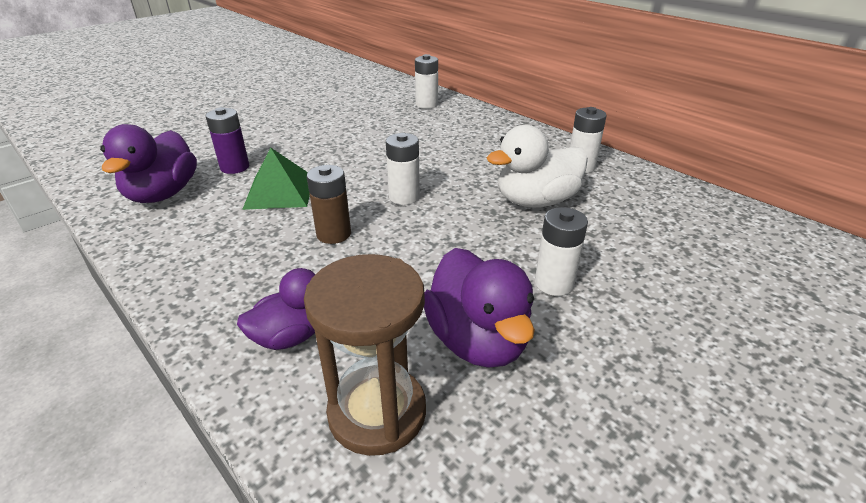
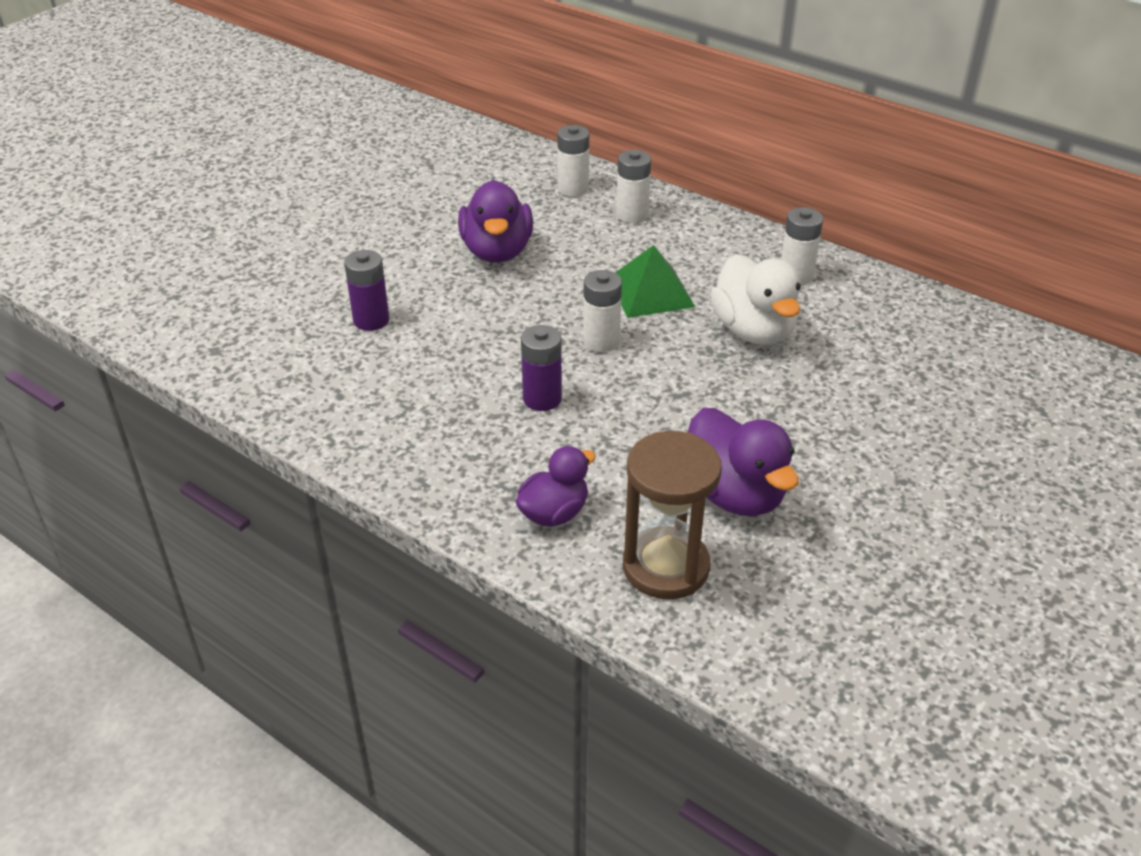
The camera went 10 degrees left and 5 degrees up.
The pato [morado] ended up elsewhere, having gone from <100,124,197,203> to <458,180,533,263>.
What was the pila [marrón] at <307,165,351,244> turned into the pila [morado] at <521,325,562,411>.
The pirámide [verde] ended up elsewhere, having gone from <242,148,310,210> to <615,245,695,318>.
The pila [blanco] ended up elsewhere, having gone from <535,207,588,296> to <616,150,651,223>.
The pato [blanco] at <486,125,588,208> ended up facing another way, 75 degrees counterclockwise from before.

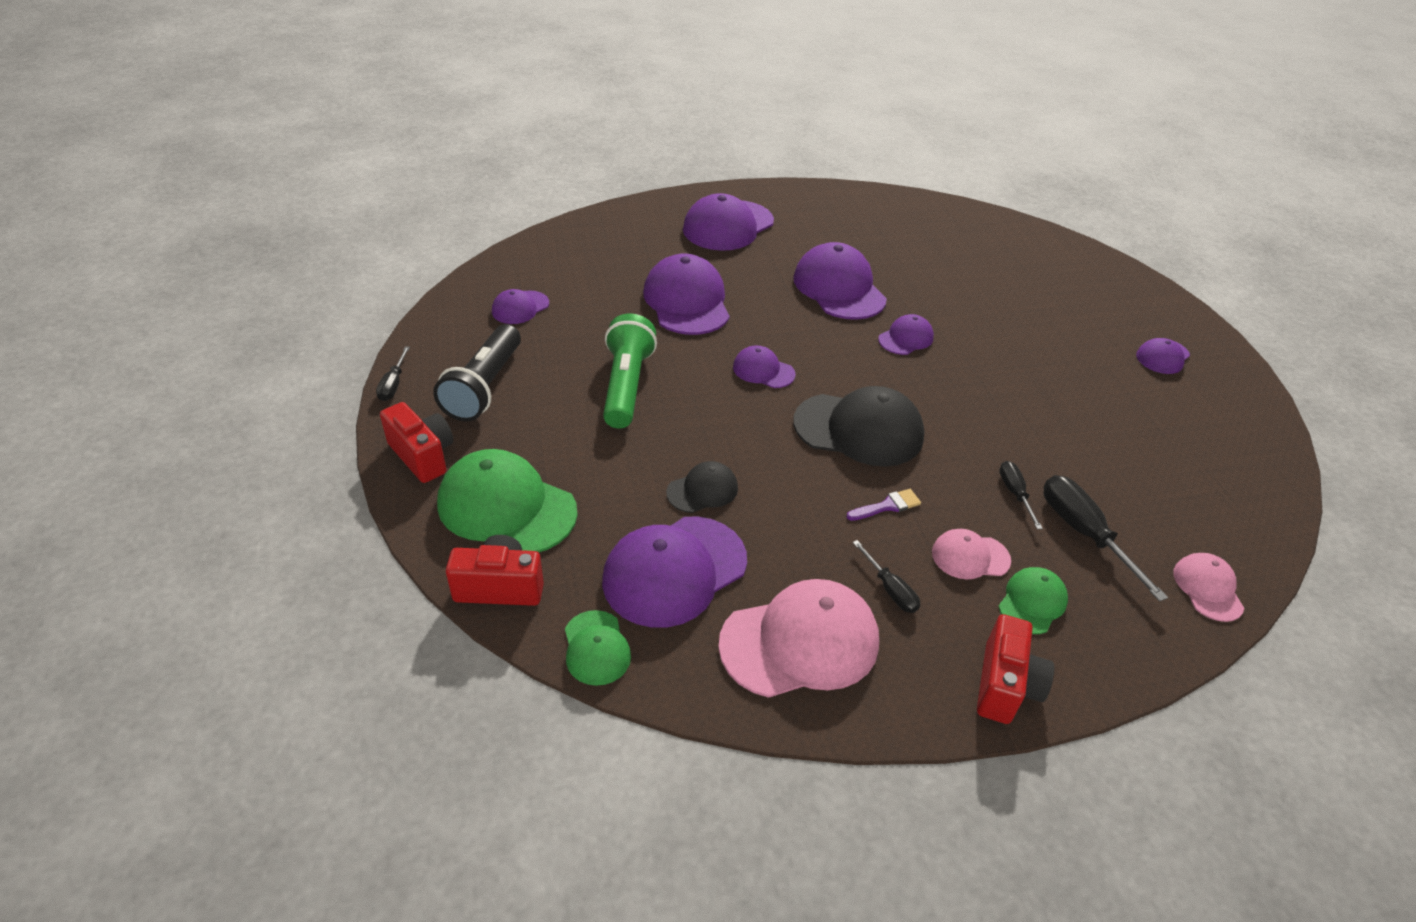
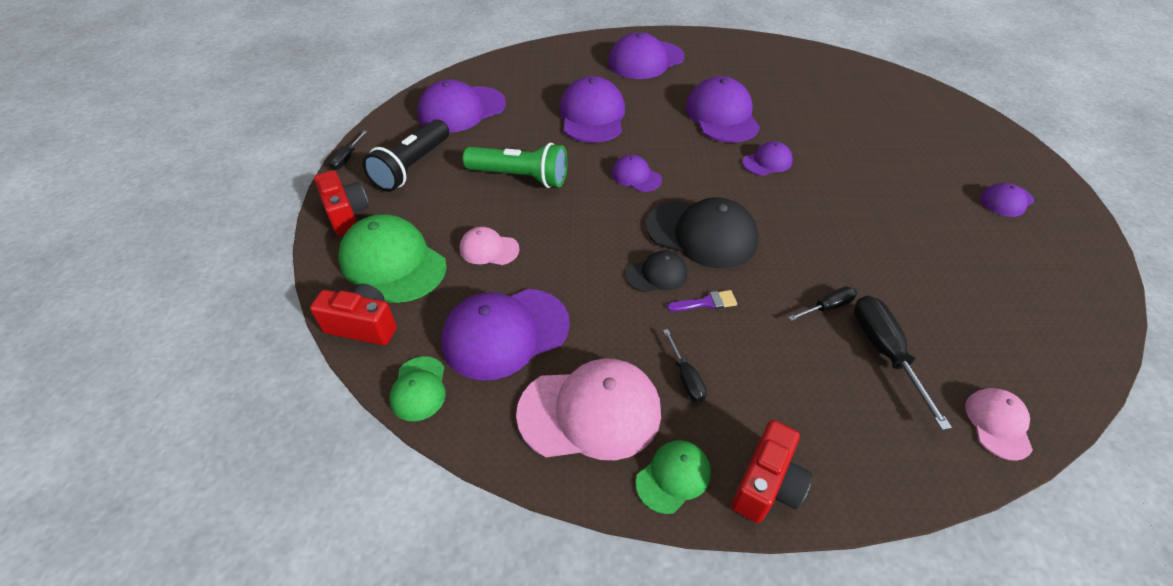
The camera went 15 degrees right and 5 degrees up.
The size of the gorra [morado] at <492,289,549,324> changed by a factor of 1.90.
The gorra [rosa] ended up elsewhere, having gone from <932,529,1011,579> to <460,227,520,265>.
The lámpara de mano [verde] at <603,314,657,428> ended up facing another way, 90 degrees clockwise from before.
The gorra [negro] ended up elsewhere, having gone from <666,461,738,513> to <626,251,687,293>.
The gorra [verde] ended up elsewhere, having gone from <999,567,1068,634> to <636,440,711,514>.
The destornillador [negro] at <999,461,1043,529> ended up facing another way, 60 degrees clockwise from before.

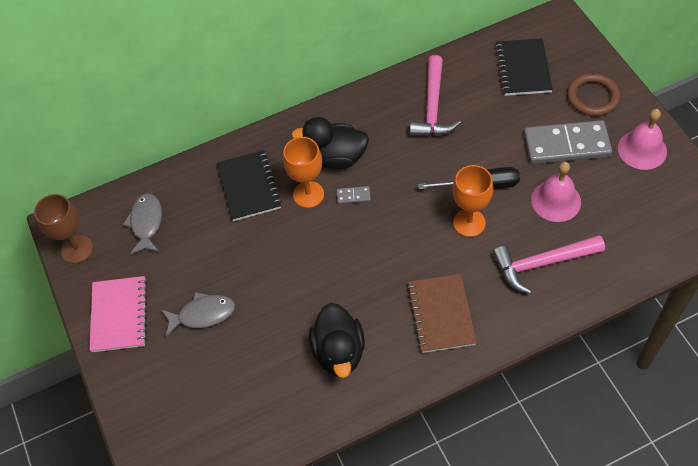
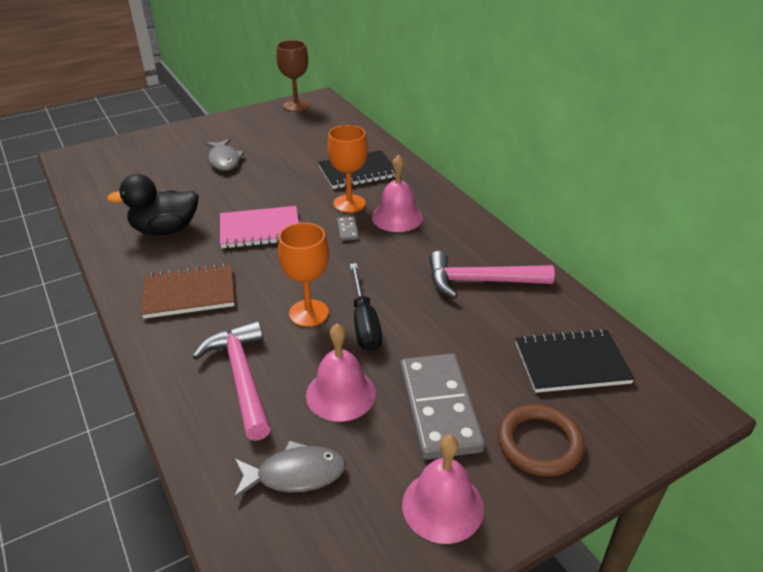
The camera went 80 degrees right and 20 degrees down.
The cuaderno [rosa] ended up elsewhere, having gone from <89,276,147,352> to <220,206,299,248>.
The pez [gris] ended up elsewhere, having gone from <123,193,162,255> to <234,441,346,499>.
Where the pato [negro] stood at <291,117,369,169>, the campana [rosa] came to stand at <372,155,423,232>.

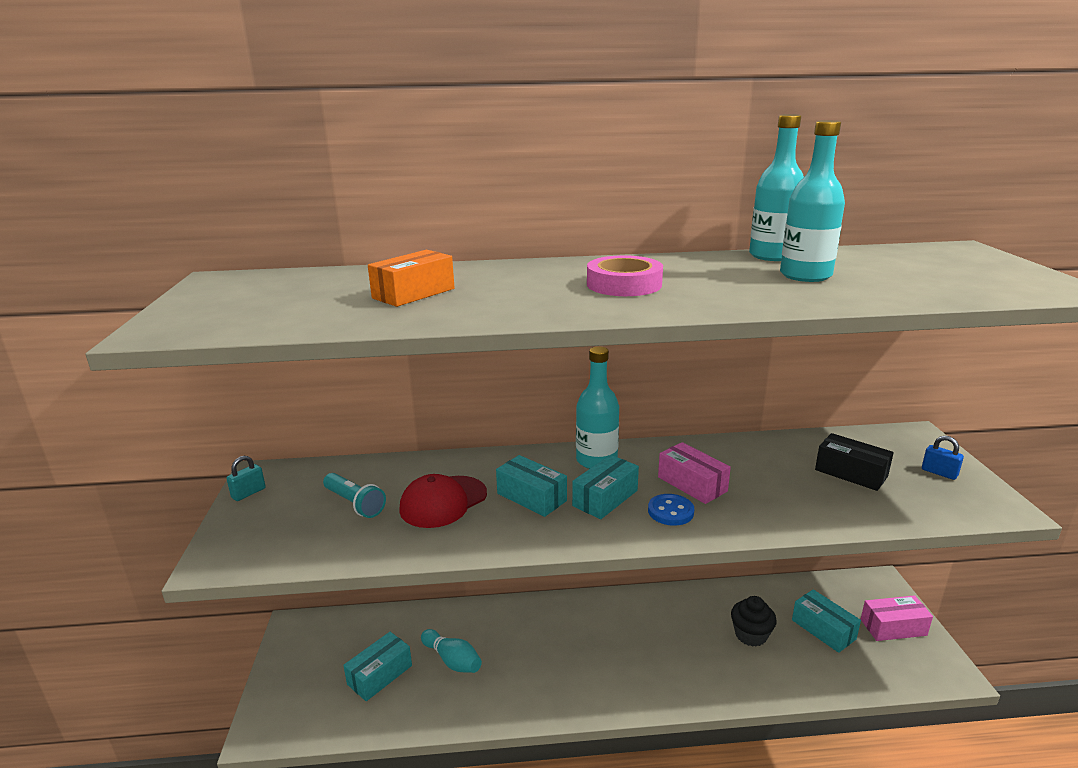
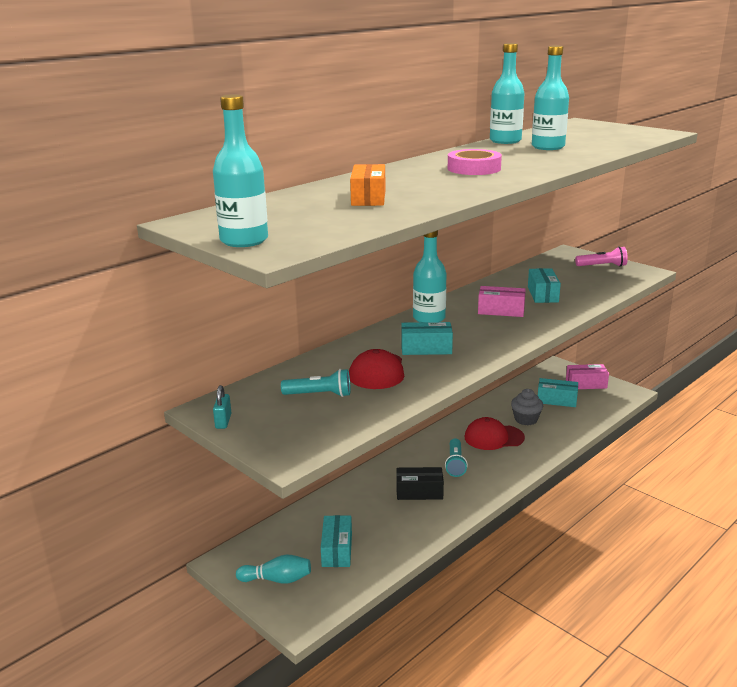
The camera went 40 degrees left and 0 degrees up.
The second view gained the botella [turquesa] at <213,94,268,247>.
The bolo [turquesa] ended up elsewhere, having gone from <421,629,482,673> to <236,554,311,584>.
The caja [negro] ended up elsewhere, having gone from <815,433,894,491> to <396,467,444,500>.
The second view gained the lámpara de mano [turquesa] at <445,438,468,477>.
The second view gained the gorra [rojo] at <465,417,525,450>.
What was the magdalena [negro] at <731,596,777,647> turned into the magdalena [gris] at <511,389,543,425>.
The caja [turquesa] ended up elsewhere, having gone from <572,455,639,519> to <528,268,561,303>.
The caja [rosa] at <861,595,933,641> ended up facing another way, 45 degrees clockwise from before.
Where the candado [azul] stood at <922,436,964,480>, the lámpara de mano [rosa] came to stand at <575,246,628,267>.
The second view lost the botón [azul] at <648,494,694,526>.

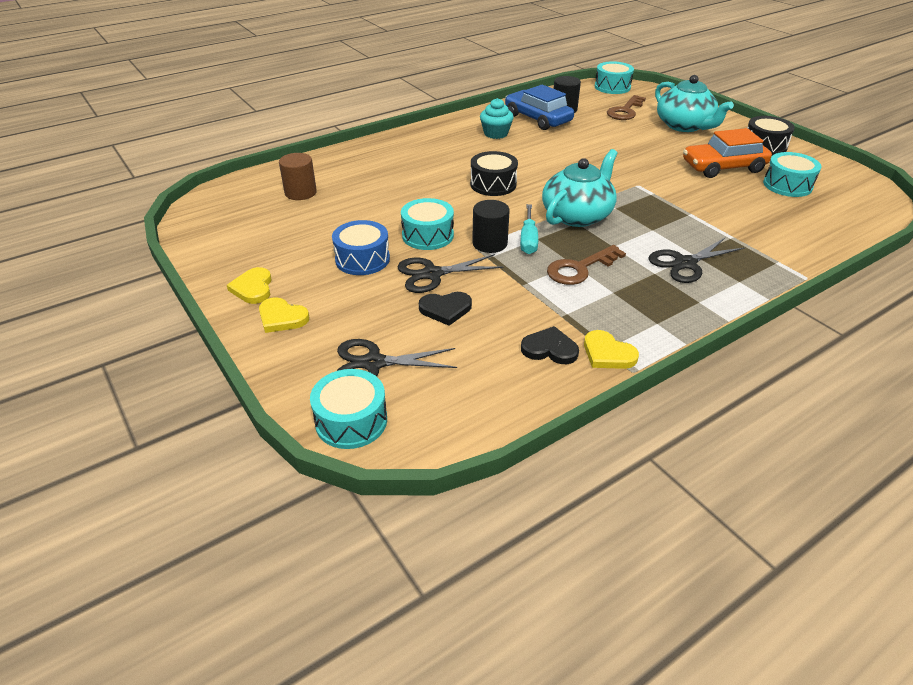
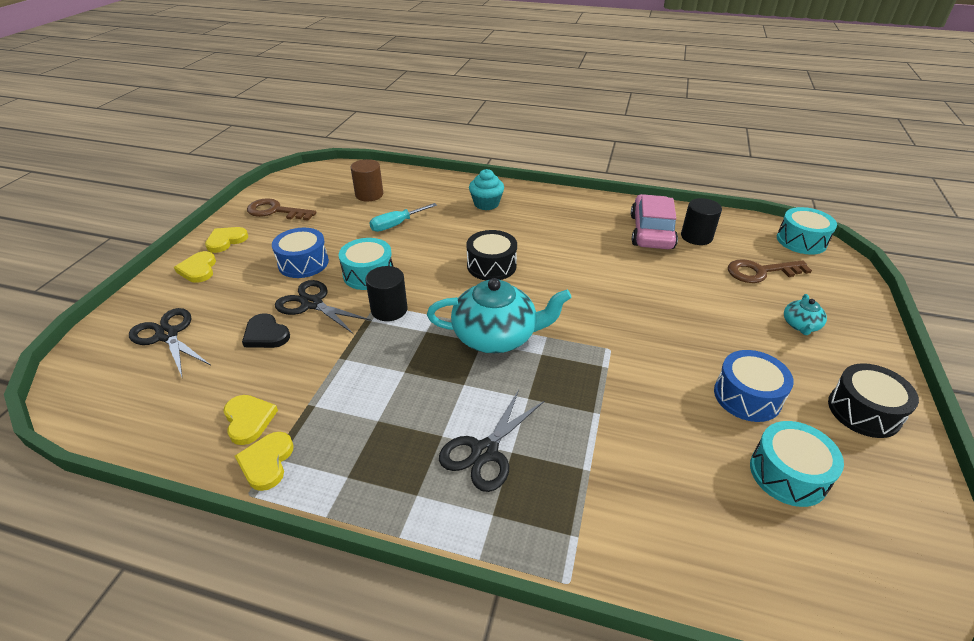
The camera went 50 degrees right and 0 degrees up.
What was the corazón [negro] at <521,326,579,364> turned into the corazón [amarillo] at <223,395,278,445>.
The llave [marrón] ended up elsewhere, having gone from <547,245,626,285> to <247,198,316,221>.
The destornillador [turquesa] ended up elsewhere, having gone from <520,204,538,254> to <369,203,437,232>.
The tijeras [negro] at <648,237,745,283> ended up facing another way, 75 degrees counterclockwise from before.
The magdalena [turquesa] ended up elsewhere, having gone from <480,98,514,139> to <469,169,504,210>.
What was the coche [azul] at <505,84,574,130> turned into the coche [rosa] at <631,194,678,249>.
Where the coche [naranja] stood at <683,128,772,178>, the tambor [azul] came to stand at <714,350,794,422>.
The size of the tetera [turquesa] at <655,75,734,132> changed by a factor of 0.47.
The second view lost the tambor [turquesa] at <310,369,387,449>.

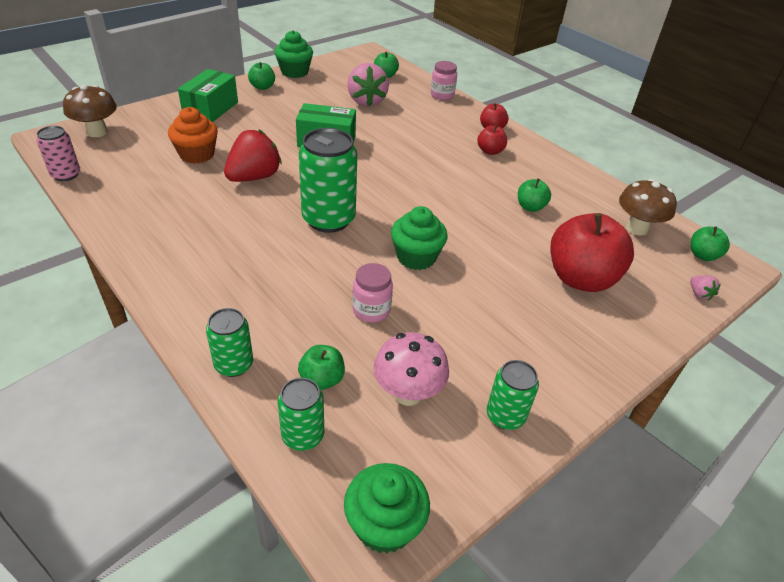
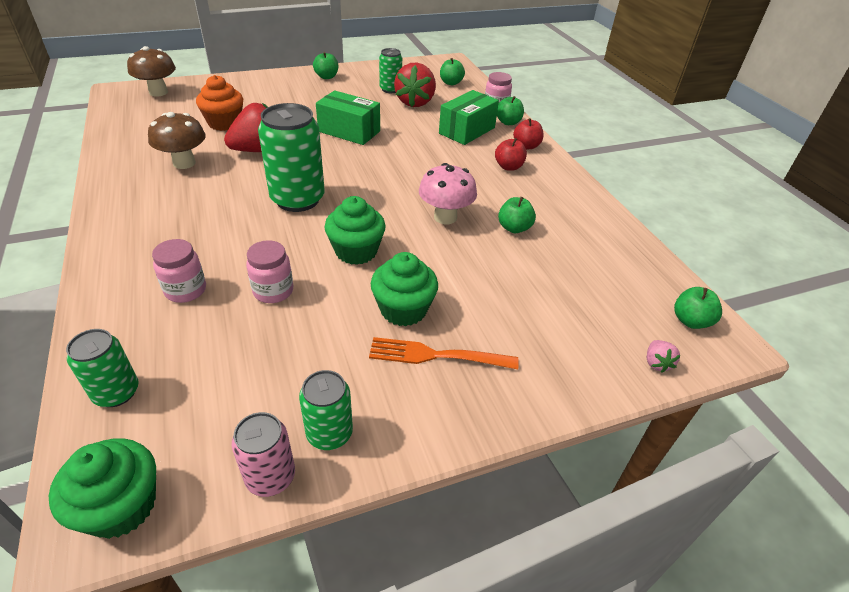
The camera went 20 degrees right and 0 degrees up.
The seta [marrón] ended up elsewhere, having gone from <619,179,677,235> to <148,112,206,169>.
The second view gained the tarro [rosa] at <152,239,206,303>.
The lata [rosa] ended up elsewhere, having gone from <37,126,80,181> to <232,412,295,497>.
The second view gained the tenedor [naranja] at <369,337,519,369>.
The magdalena [verde] ended up elsewhere, having gone from <274,30,313,78> to <371,252,438,326>.
The lata [verde] ended up elsewhere, having gone from <206,308,253,377> to <379,48,402,93>.
What was the fresa [rosa] at <347,63,389,107> turned into the fresa [rojo] at <394,63,436,107>.
The seta [rosa] ended up elsewhere, having gone from <373,332,449,406> to <419,163,477,224>.
The caja [verde] ended up elsewhere, having gone from <178,69,238,122> to <439,90,499,145>.
The manzana [verde] ended up elsewhere, having gone from <298,345,345,390> to <497,96,524,125>.
The second view lost the manzana [rojo] at <551,213,634,292>.

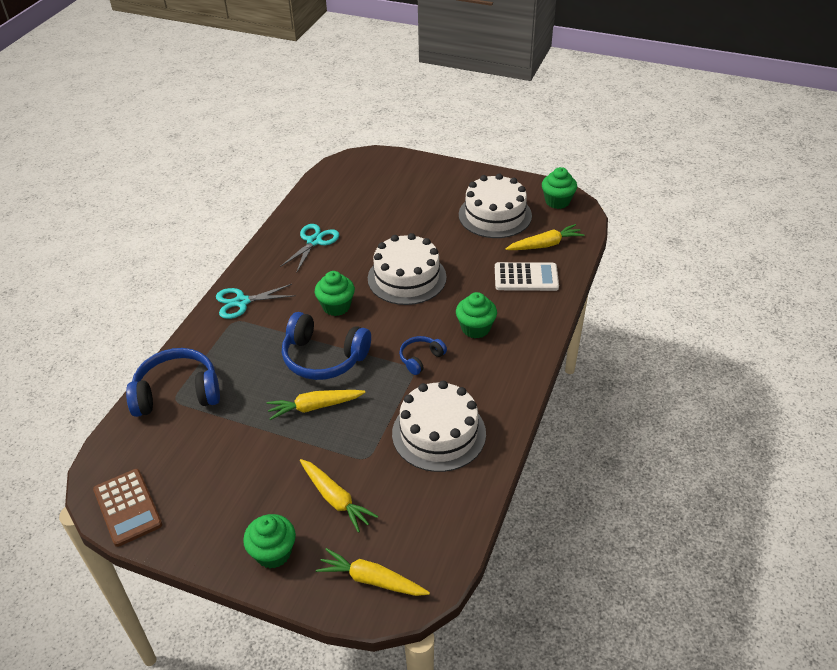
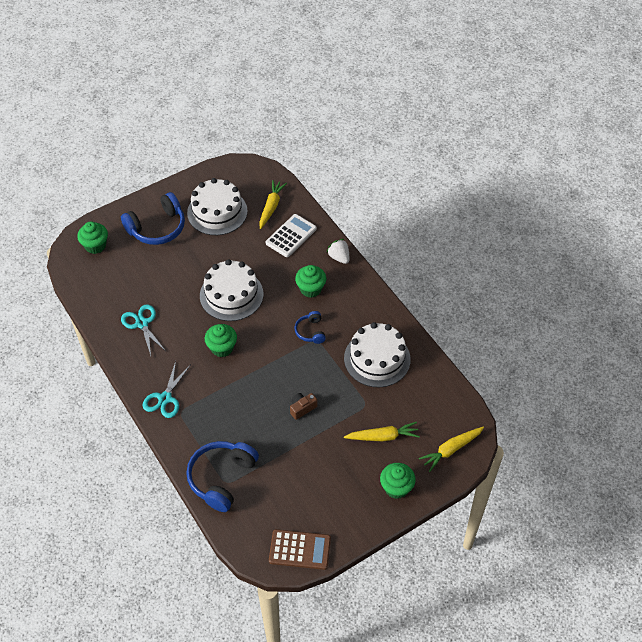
The camera went 55 degrees left and 10 degrees up.
The magdalena [verde] ended up elsewhere, having gone from <542,167,577,209> to <77,222,108,254>.
The auriculares [azul] ended up elsewhere, having gone from <282,312,371,380> to <121,192,185,245>.
Where the zanahoria [amarillo] stood at <267,390,366,420>, the cámara [marrón] came to stand at <290,393,317,420>.
The second view gained the fresa [blanco] at <327,239,349,264>.

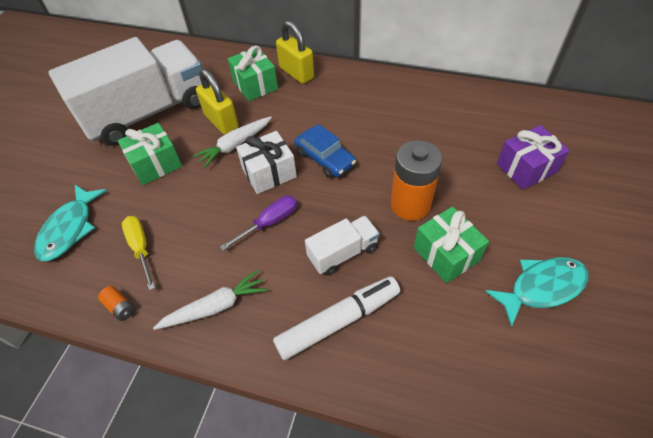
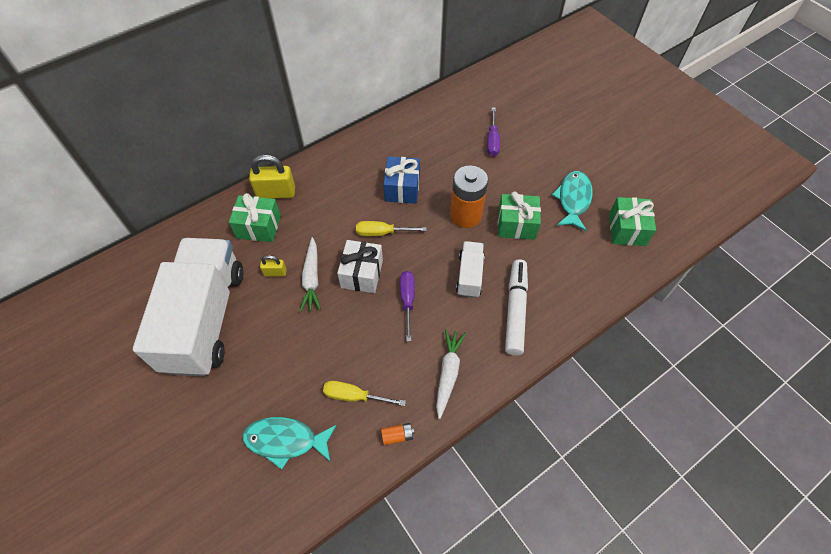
The camera went 55 degrees left and 5 degrees up.
The pez [turquesa] at <34,185,107,261> ended up facing another way, 135 degrees clockwise from before.
The size of the candado [amarillo] at <196,69,239,134> changed by a factor of 0.53.
Where the coche [azul] stood at <294,124,356,178>, the destornillador [amarillo] came to stand at <356,221,427,236>.
The second view gained the regalo [azul] at <383,157,420,204>.
Where the regalo [morado] stood at <497,125,570,190>, the destornillador [morado] came to stand at <487,107,500,156>.
The regalo [verde] ended up elsewhere, having gone from <117,123,182,185> to <609,197,656,246>.

